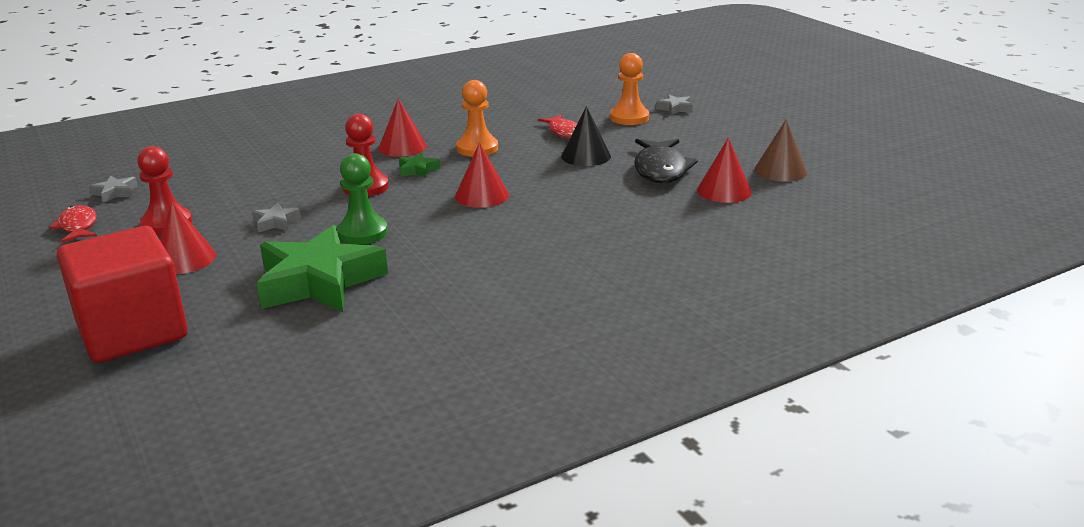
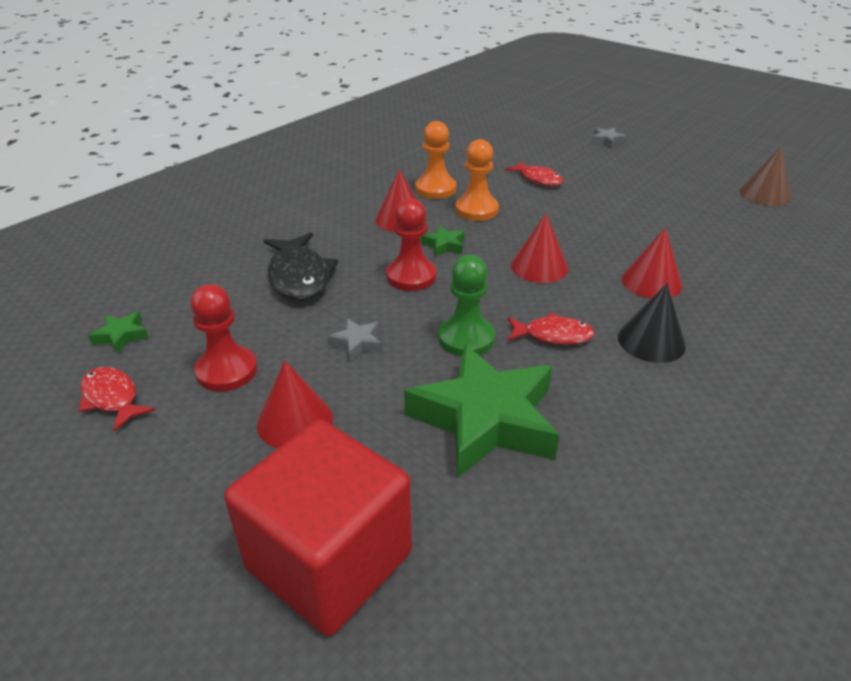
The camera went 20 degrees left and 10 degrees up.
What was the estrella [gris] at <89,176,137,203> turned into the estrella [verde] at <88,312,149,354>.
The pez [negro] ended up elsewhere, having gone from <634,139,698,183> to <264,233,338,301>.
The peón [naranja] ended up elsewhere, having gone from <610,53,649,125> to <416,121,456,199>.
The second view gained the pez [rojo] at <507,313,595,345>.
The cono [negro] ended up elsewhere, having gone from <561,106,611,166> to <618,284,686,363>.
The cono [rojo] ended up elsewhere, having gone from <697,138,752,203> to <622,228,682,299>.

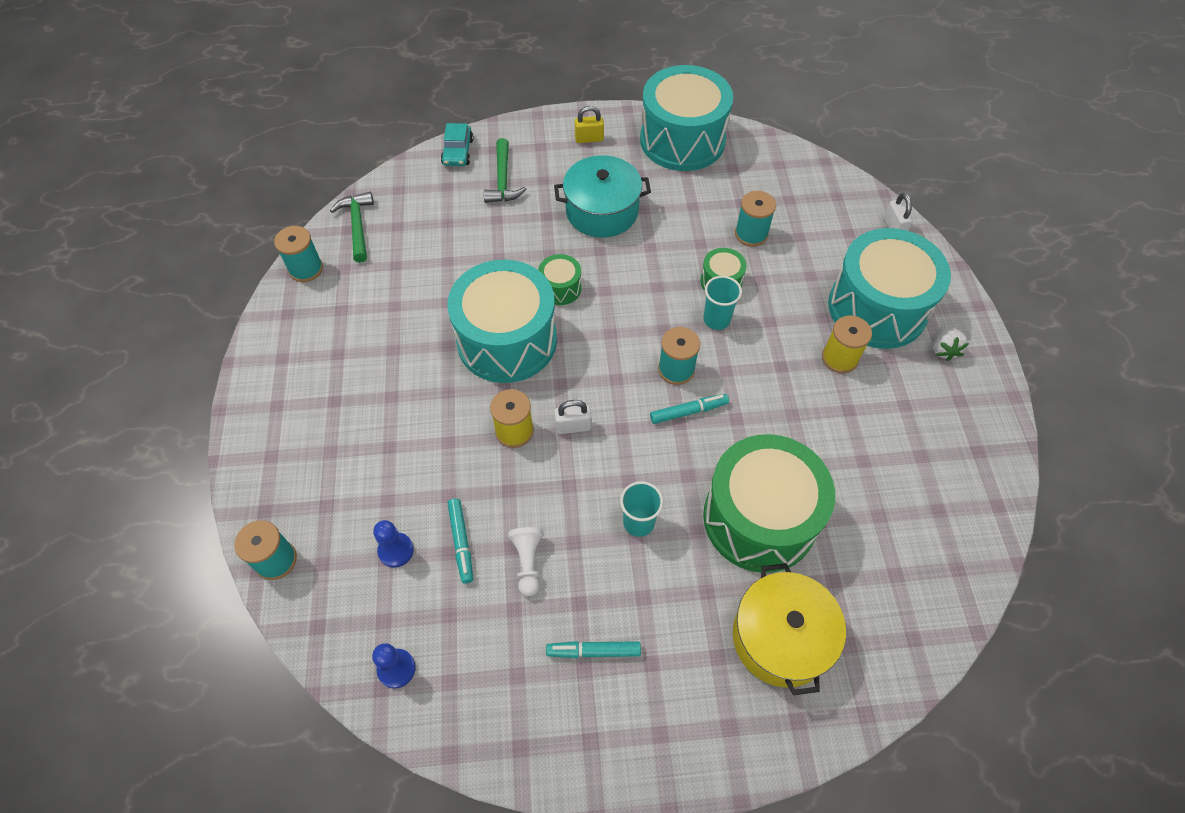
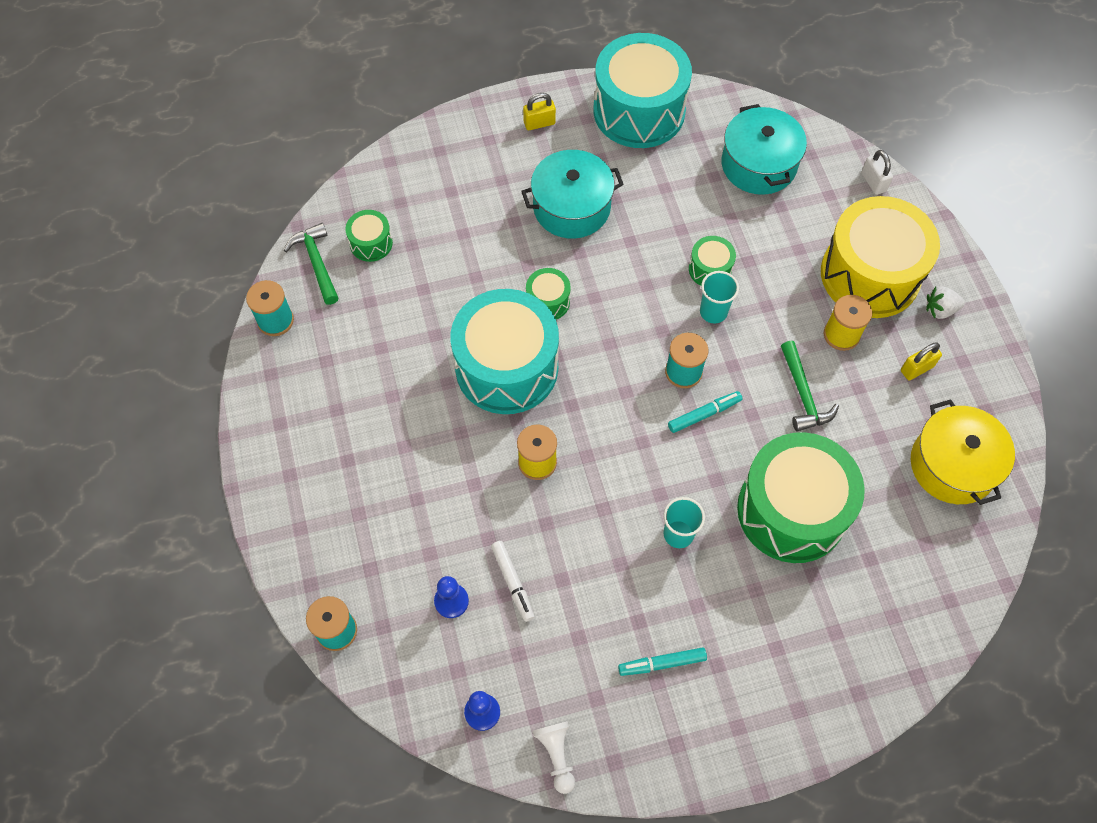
The camera went 10 degrees left and 5 degrees up.
The second view gained the tambor [verde] at <345,210,393,262>.
What was the rotulador [turquesa] at <447,498,473,584> turned into the rotulador [blanco] at <491,541,535,622>.
The peón [blanco] ended up elsewhere, having gone from <508,527,544,596> to <533,721,575,794>.
The second view gained the olla [turquesa] at <721,104,807,195>.
The martillo [verde] ended up elsewhere, having gone from <484,138,526,203> to <781,341,839,431>.
What was the tambor [turquesa] at <828,228,951,349> turned into the tambor [amarillo] at <821,196,940,318>.
The second view gained the candado [amarillo] at <901,342,942,380>.
The olla [amarillo] ended up elsewhere, having gone from <733,563,846,696> to <911,399,1015,505>.
The fresa [blanco] at <933,326,969,361> ended up facing another way, 90 degrees clockwise from before.
The second view lost the coche [turquesa] at <441,123,473,166>.
The second view lost the candado [blanco] at <554,400,592,434>.
The second view lost the carrete [turquesa] at <735,191,776,247>.

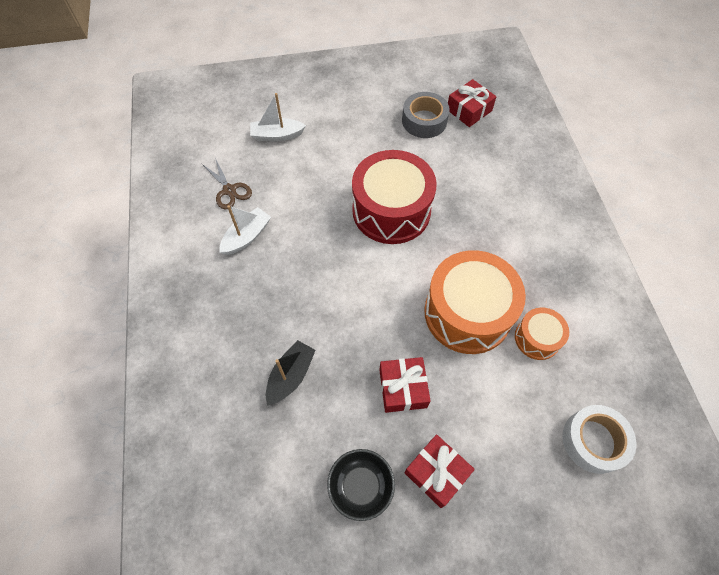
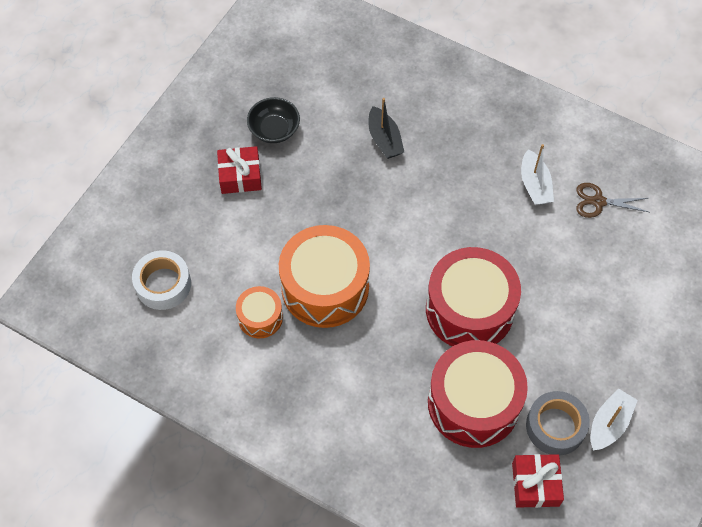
The camera went 130 degrees right and 0 degrees up.
The second view gained the tambor [rojo] at <428,340,528,448>.
The barco [blanco] ended up elsewhere, having gone from <250,93,306,141> to <591,388,638,450>.
The second view lost the regalo [rojo] at <379,357,431,413>.

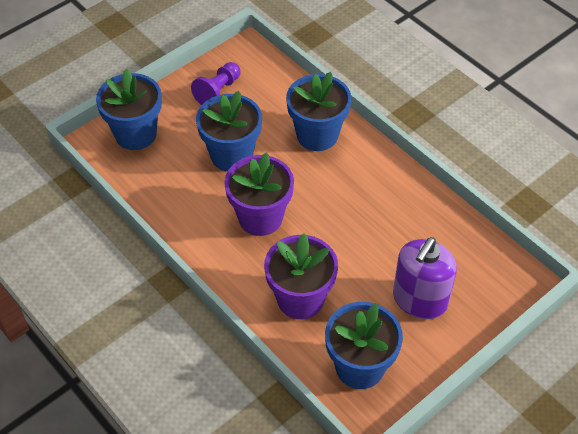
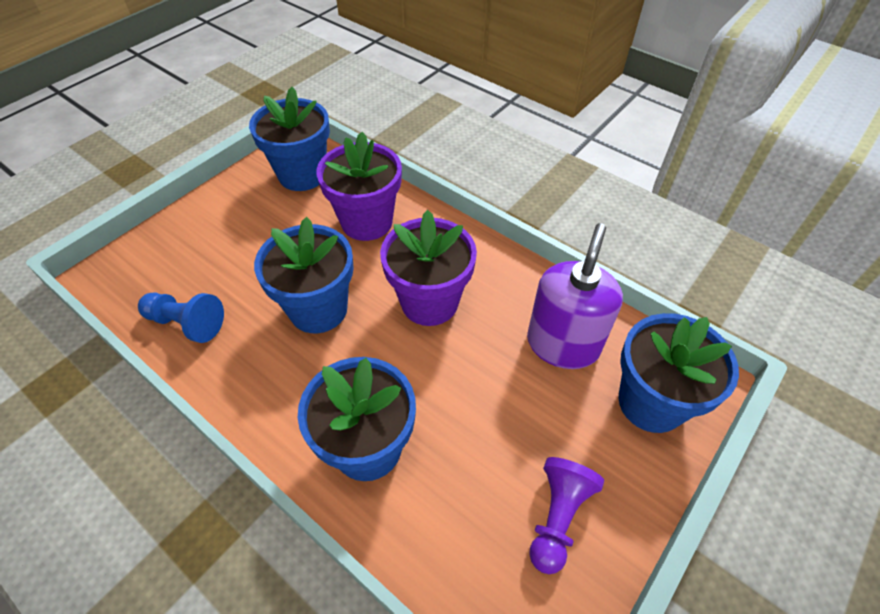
The camera went 170 degrees right and 0 degrees up.
The second view gained the peón [azul] at <138,292,224,343>.
The maceta [azul] ended up elsewhere, having gone from <196,91,262,171> to <254,217,354,333>.
The dispensador de jabón [morado] ended up elsewhere, having gone from <393,237,457,319> to <527,223,623,369>.

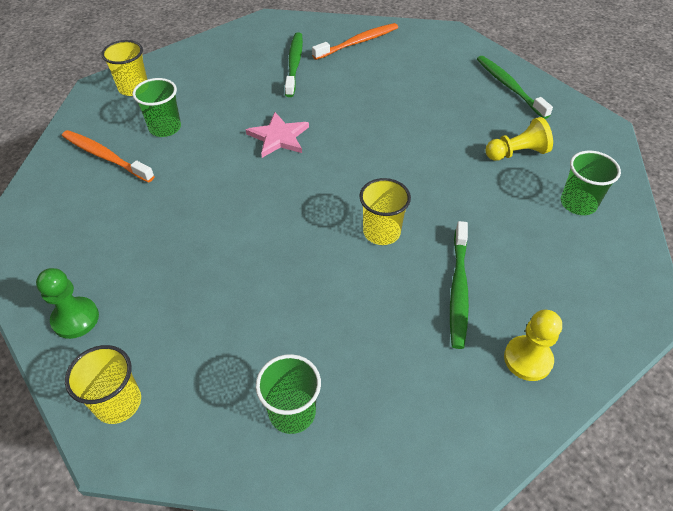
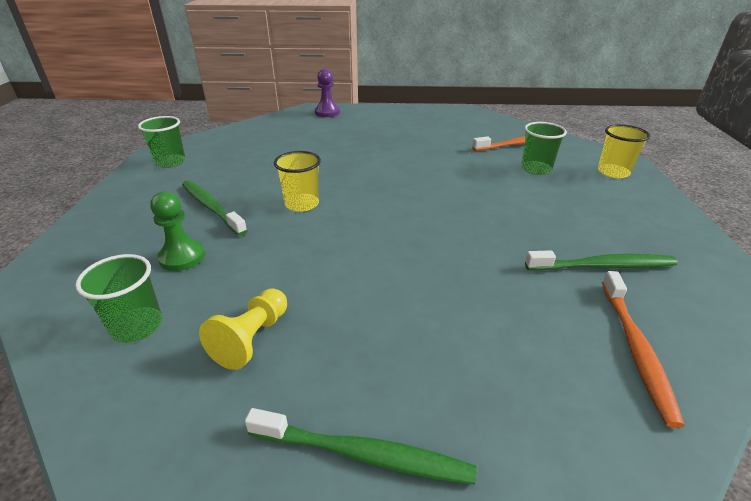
The camera went 130 degrees right and 15 degrees down.
The vaso [verde] ended up elsewhere, having gone from <256,354,321,434> to <138,116,186,168>.
The peón [verde] ended up elsewhere, having gone from <36,268,99,339> to <150,192,205,271>.
Where the vaso [amarillo] stood at <65,345,141,424>, the peón [morado] came to stand at <315,69,340,117>.
The cepillo de dientes [verde] at <285,32,303,97> ended up facing another way, 45 degrees counterclockwise from before.
The second view lost the estrella [rosa] at <246,112,309,158>.
The second view lost the peón [amarillo] at <504,310,562,381>.

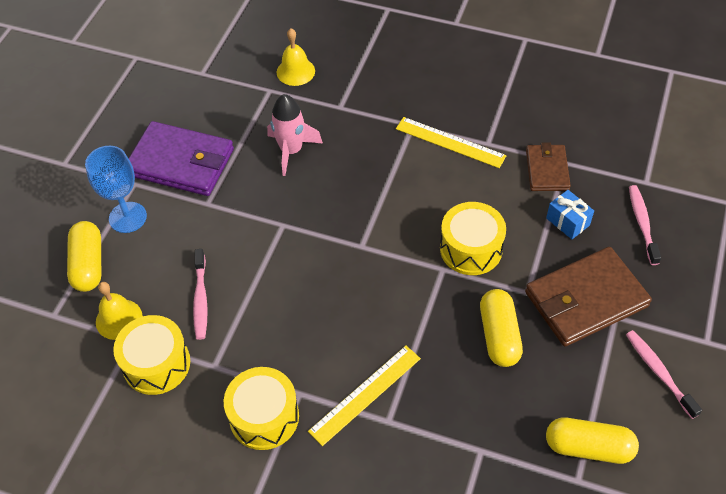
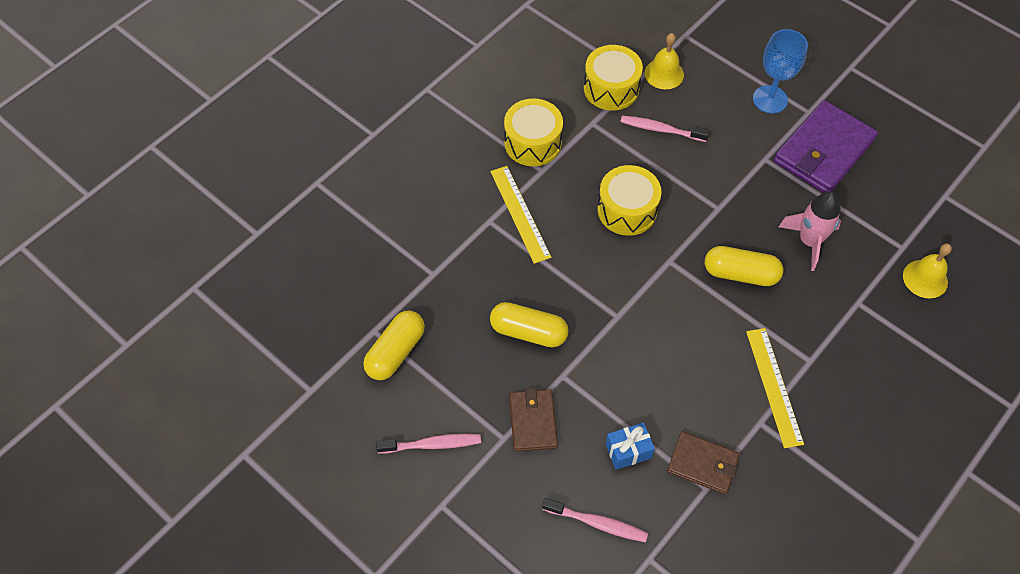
The camera went 110 degrees right and 5 degrees up.
The size of the cartera [marrón] at <525,247,652,347> changed by a factor of 0.58.
The tambor [amarillo] ended up elsewhere, having gone from <440,202,506,275> to <597,165,661,236>.
The cápsula [amarillo] ended up elsewhere, having gone from <67,221,101,292> to <705,246,783,286>.
The regla [amarillo] at <396,117,507,168> ended up facing another way, 60 degrees counterclockwise from before.

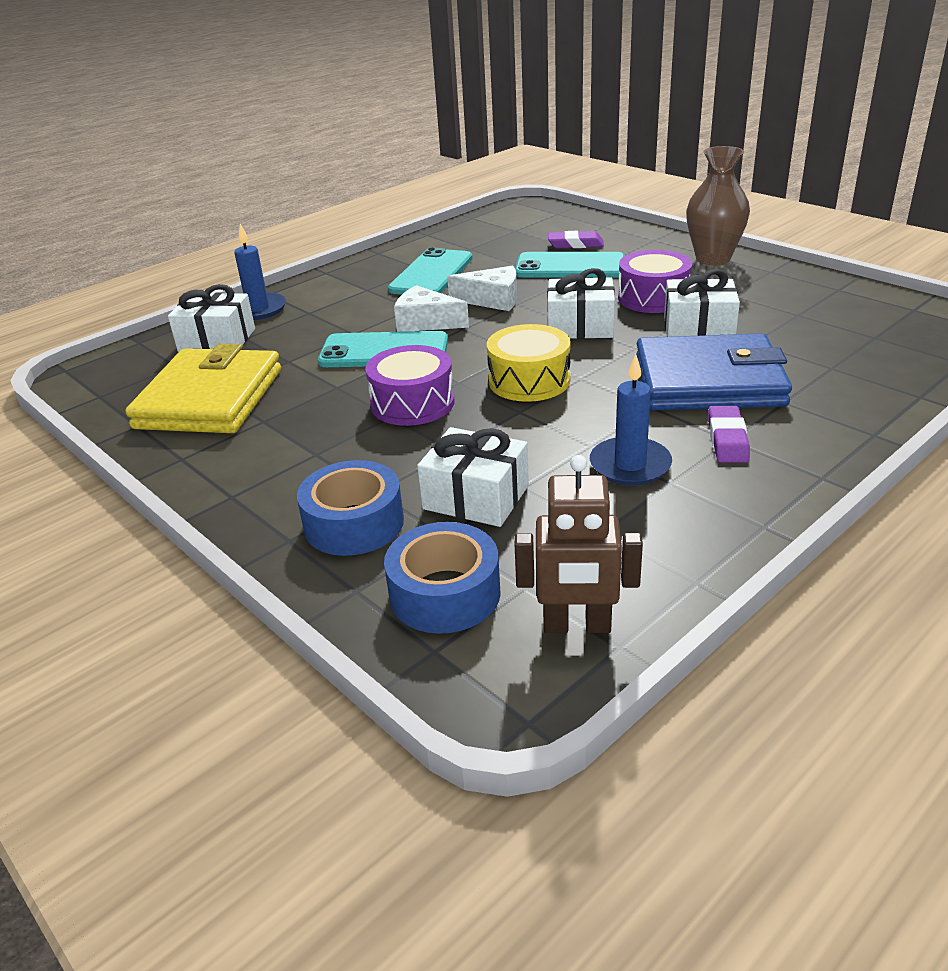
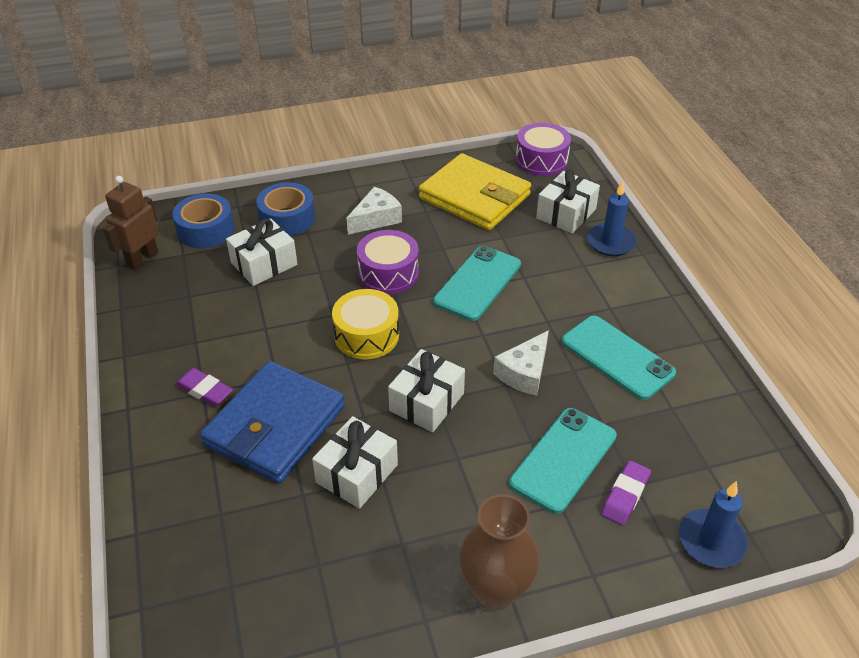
The camera went 115 degrees right and 10 degrees up.
The queso [blanco] ended up elsewhere, having gone from <394,285,469,332> to <346,187,402,235>.
The tambor [morado] ended up elsewhere, having gone from <618,250,693,313> to <516,122,571,176>.
The vela [azul] ended up elsewhere, having gone from <590,354,672,486> to <679,481,748,568>.

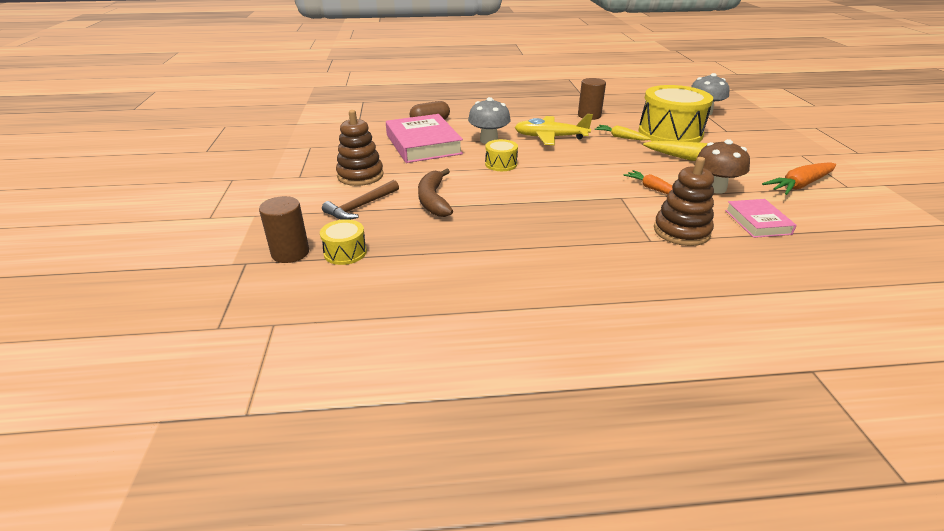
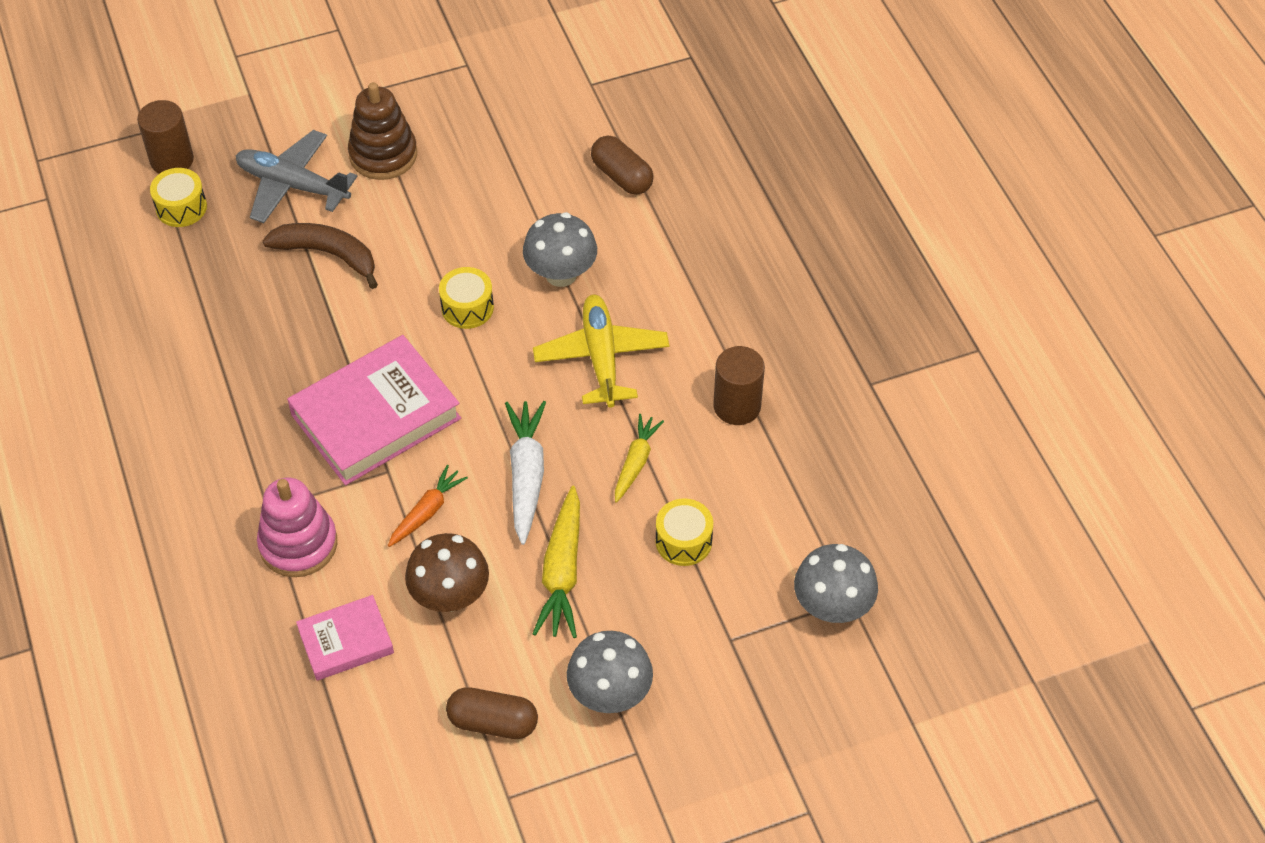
The camera went 75 degrees right and 20 degrees up.
Where the martillo [marrón] stood at <322,180,399,220>, the avión [gris] came to stand at <236,130,357,223>.
What was the juguete apilable [marrón] at <654,157,714,246> turned into the juguete apilable [rosa] at <257,478,337,577>.
The plátano [marrón] at <418,169,453,217> ended up facing another way, 45 degrees clockwise from before.
The libro [rosa] ended up elsewhere, having gone from <386,114,463,163> to <287,335,461,485>.
Where the zanahoria [naranja] stood at <762,162,836,195>, the cápsula [marrón] came to stand at <446,687,538,739>.
The second view gained the zanahoria [blanco] at <505,401,546,545>.
The second view gained the seta [gris] at <567,631,653,713>.
The size of the tambor [amarillo] at <638,85,713,142> changed by a factor of 0.46.

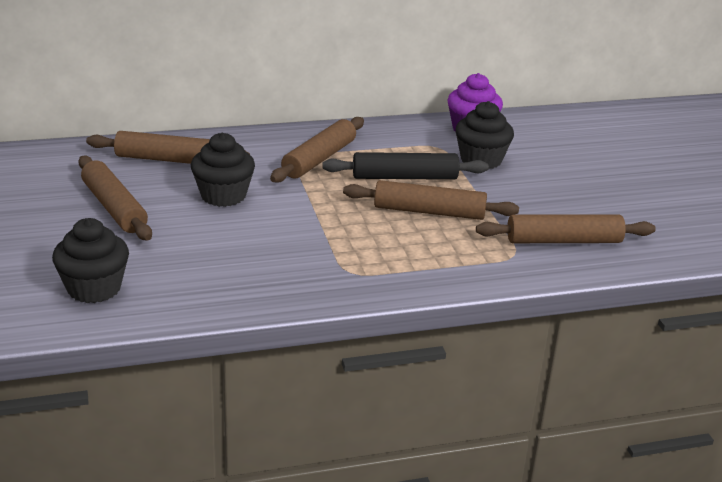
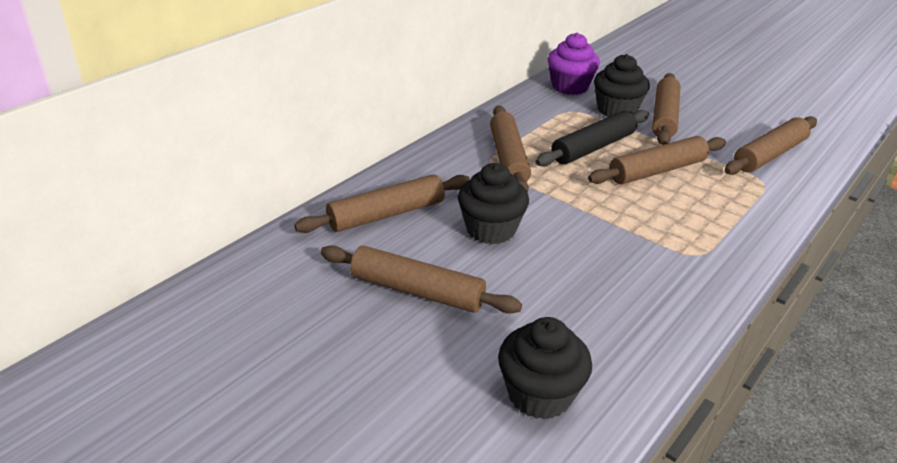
The camera went 35 degrees left and 5 degrees up.
The second view gained the rodillo [marrón] at <652,73,681,145>.

